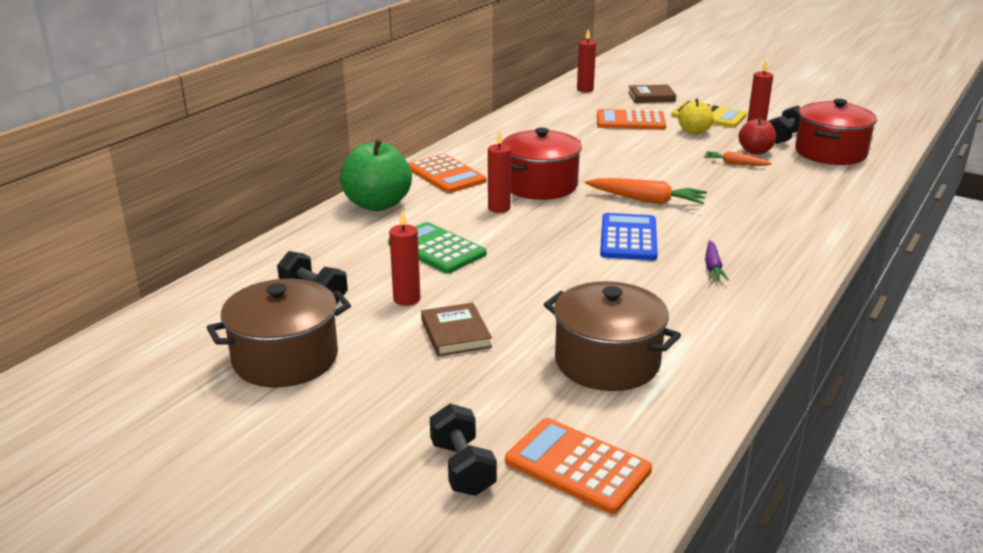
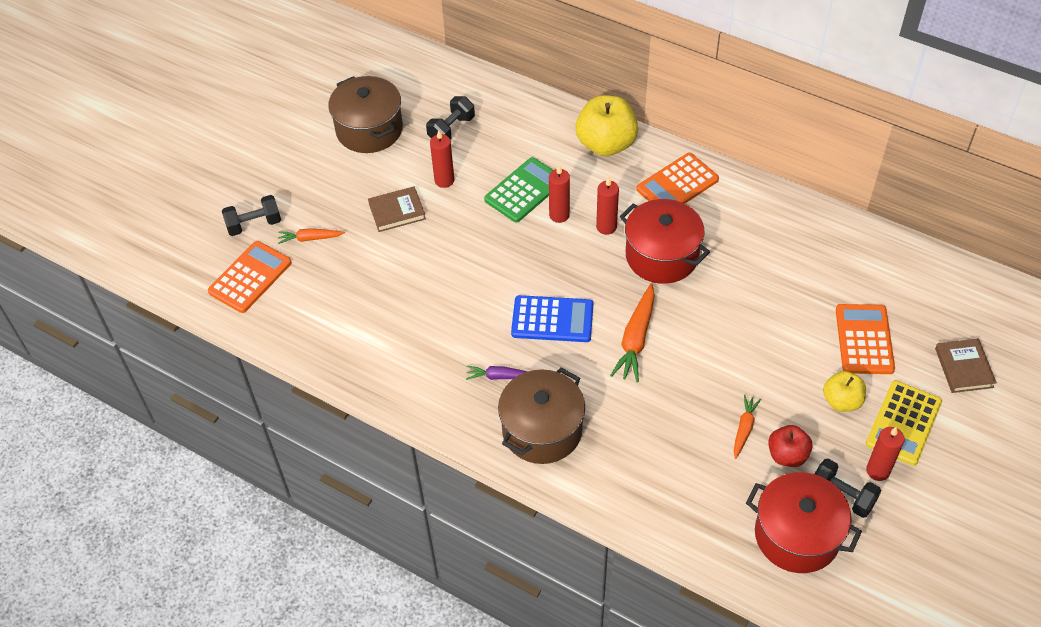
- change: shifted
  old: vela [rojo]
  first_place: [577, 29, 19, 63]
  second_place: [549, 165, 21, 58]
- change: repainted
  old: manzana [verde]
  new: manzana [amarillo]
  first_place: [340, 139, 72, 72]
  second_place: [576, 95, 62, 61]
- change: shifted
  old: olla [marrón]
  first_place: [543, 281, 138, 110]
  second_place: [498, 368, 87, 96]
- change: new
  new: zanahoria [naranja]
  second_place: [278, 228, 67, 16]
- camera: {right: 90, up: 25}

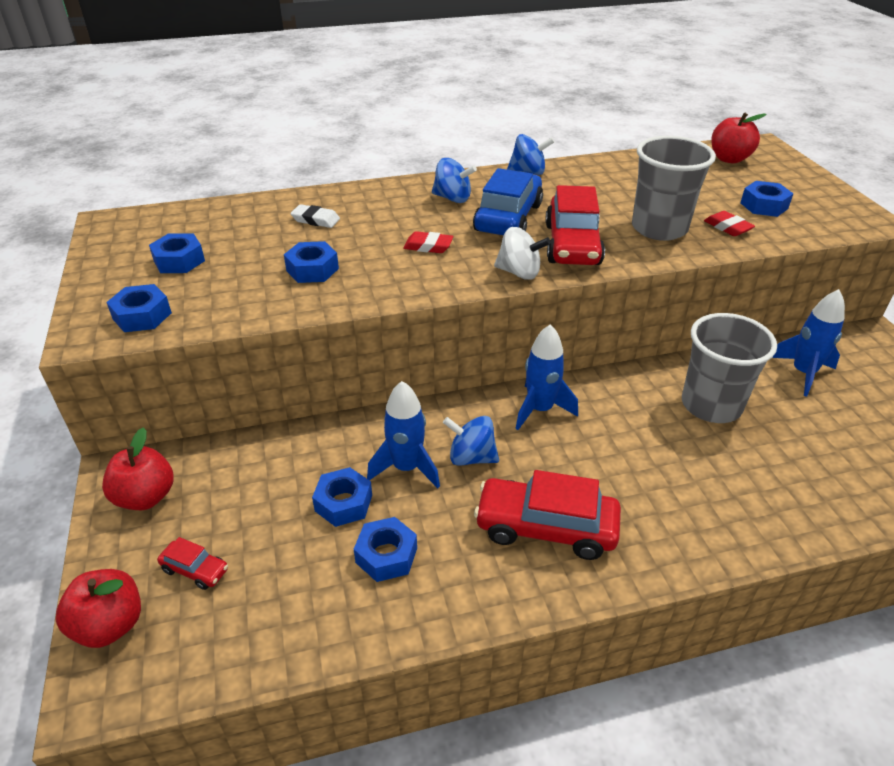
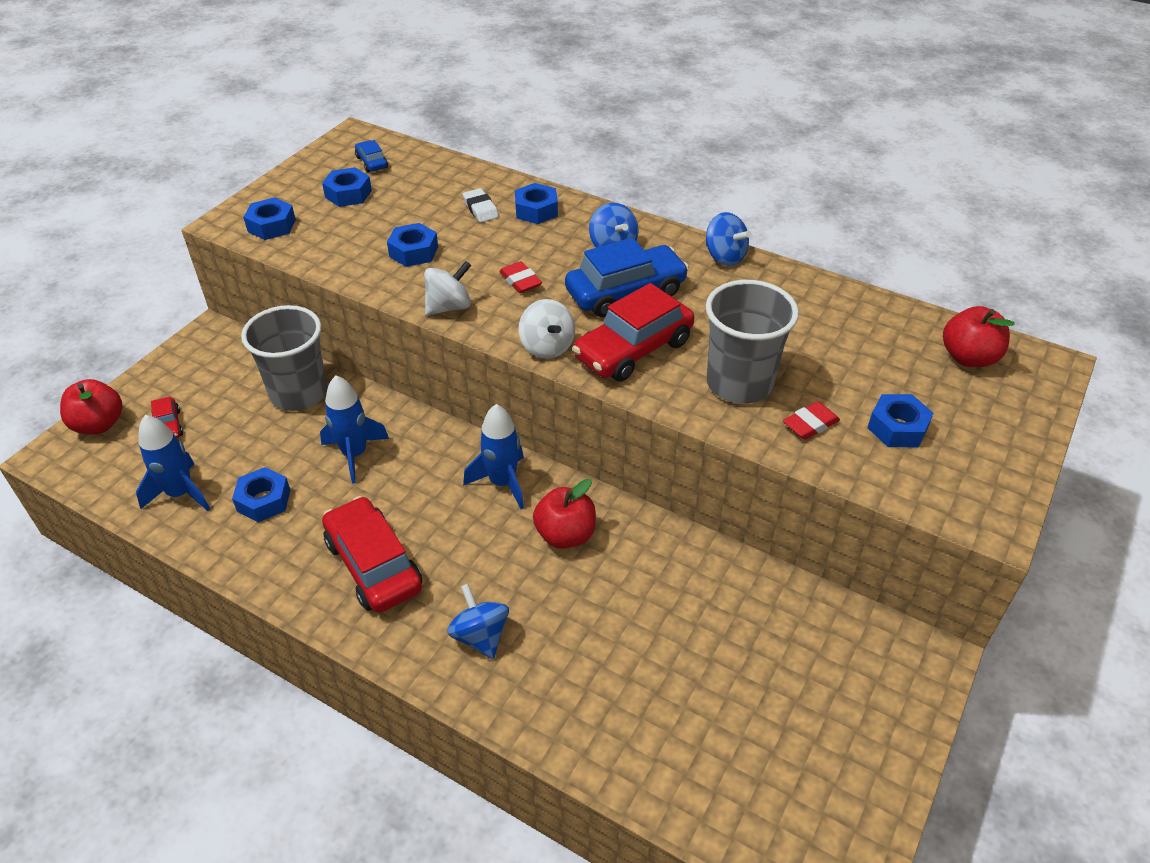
- change: rotated
  old: goma de borrar [rojo]
  first_place: [704, 211, 51, 25]
  second_place: [783, 401, 57, 39]
  degrees: 45
- change: shifted
  old: cohete [azul]
  first_place: [772, 289, 73, 108]
  second_place: [136, 415, 74, 96]
- change: shifted
  old: vaso [gris]
  first_place: [682, 313, 95, 110]
  second_place: [241, 305, 87, 106]
- change: shifted
  old: peonza [azul]
  first_place: [443, 416, 56, 50]
  second_place: [447, 584, 62, 75]
- change: shifted
  old: manzana [rojo]
  first_place: [102, 427, 72, 83]
  second_place: [533, 479, 63, 70]
- change: shifted
  old: tuerca [azul]
  first_place: [312, 467, 60, 60]
  second_place: [515, 183, 43, 41]
- change: new
  new: coche [azul]
  second_place: [355, 140, 33, 33]
- change: new
  new: peonza [blanco]
  second_place: [424, 261, 47, 55]
- camera: {right: 45, up: 5}

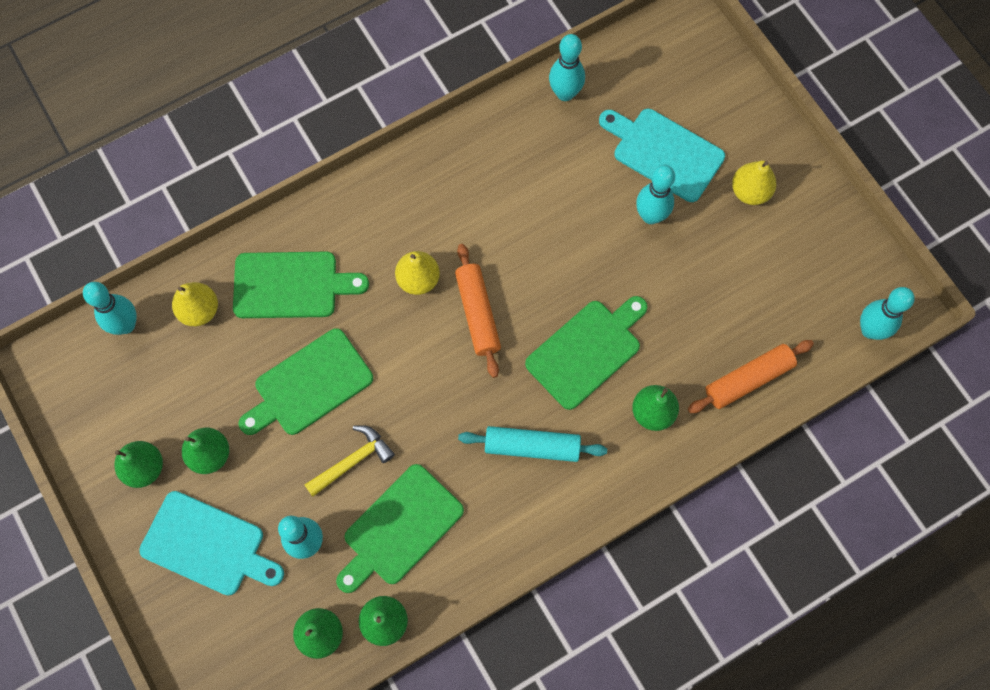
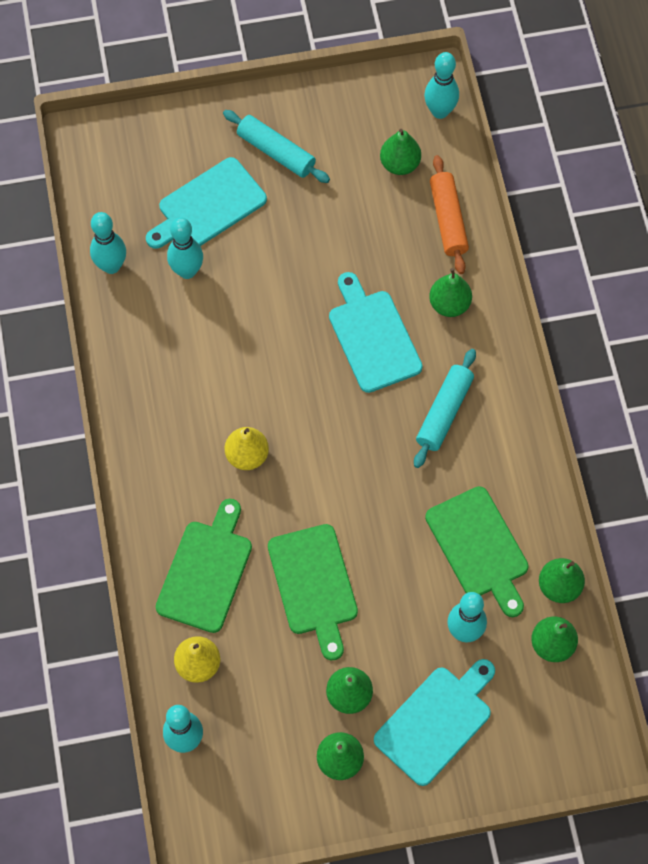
- change: swapped
  old: pera [amarillo]
  new: rodillo [turquesa]
  first_place: [732, 161, 44, 44]
  second_place: [223, 110, 107, 73]
- change: shifted
  old: bolo [turquesa]
  first_place: [636, 165, 39, 59]
  second_place: [167, 217, 36, 62]
- change: gone
  old: rodillo [naranja]
  first_place: [455, 244, 46, 134]
- change: repainted
  old: tabla de cortar [verde]
  new: tabla de cortar [turquesa]
  first_place: [525, 296, 123, 114]
  second_place: [329, 272, 94, 121]
- change: gone
  old: martillo [amarillo]
  first_place: [305, 425, 90, 72]
- change: new
  new: pera [verde]
  second_place: [380, 129, 41, 46]
- camera: {right: -70, up: -5}

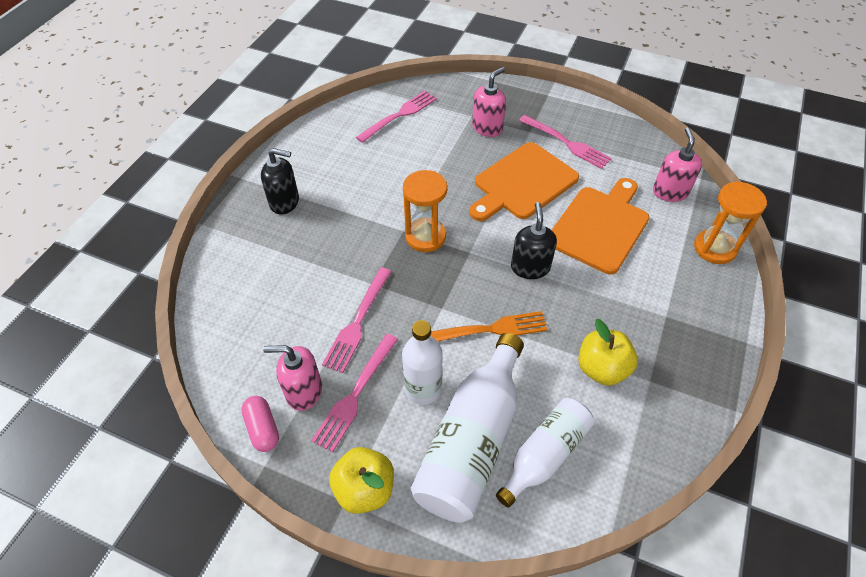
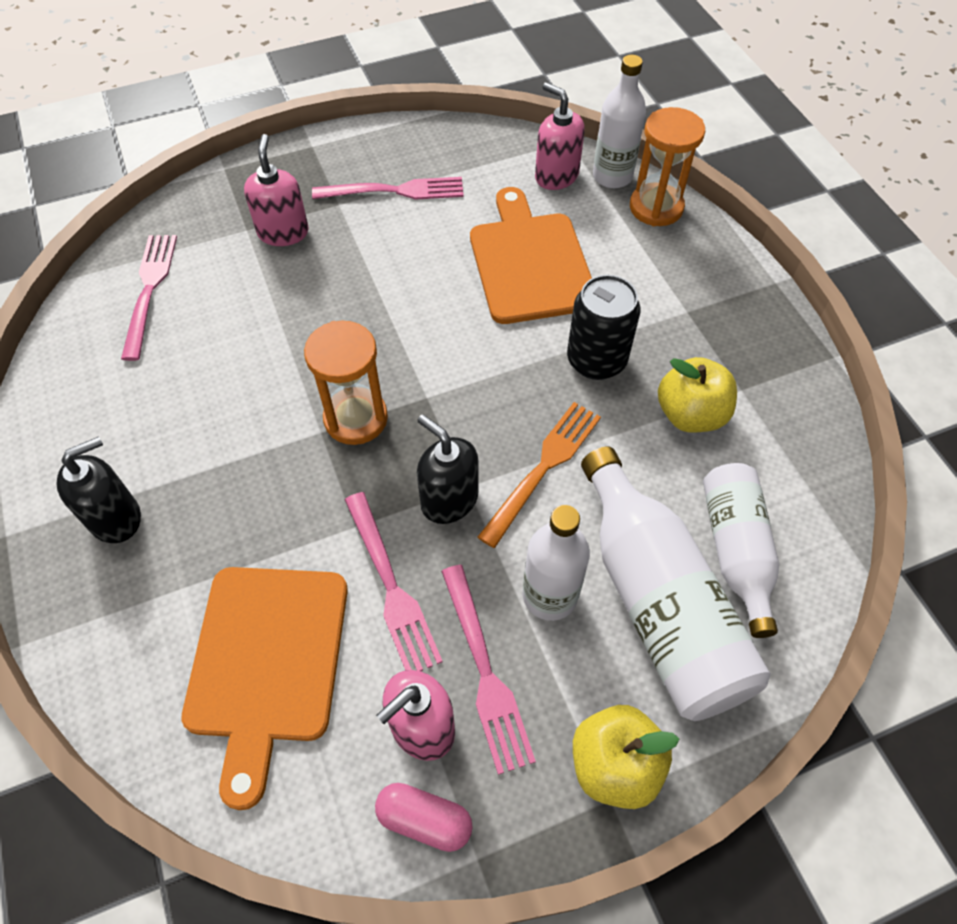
- change: shifted
  old: tabla de cortar [naranja]
  first_place: [469, 142, 110, 79]
  second_place: [181, 567, 167, 243]
- change: shifted
  old: dispensador de jabón [negro]
  first_place: [511, 202, 46, 77]
  second_place: [417, 414, 61, 110]
- change: new
  new: botella [blanco]
  second_place: [593, 55, 53, 133]
- change: new
  new: lata [negro]
  second_place: [567, 275, 73, 105]
- camera: {right: -45, up: 5}

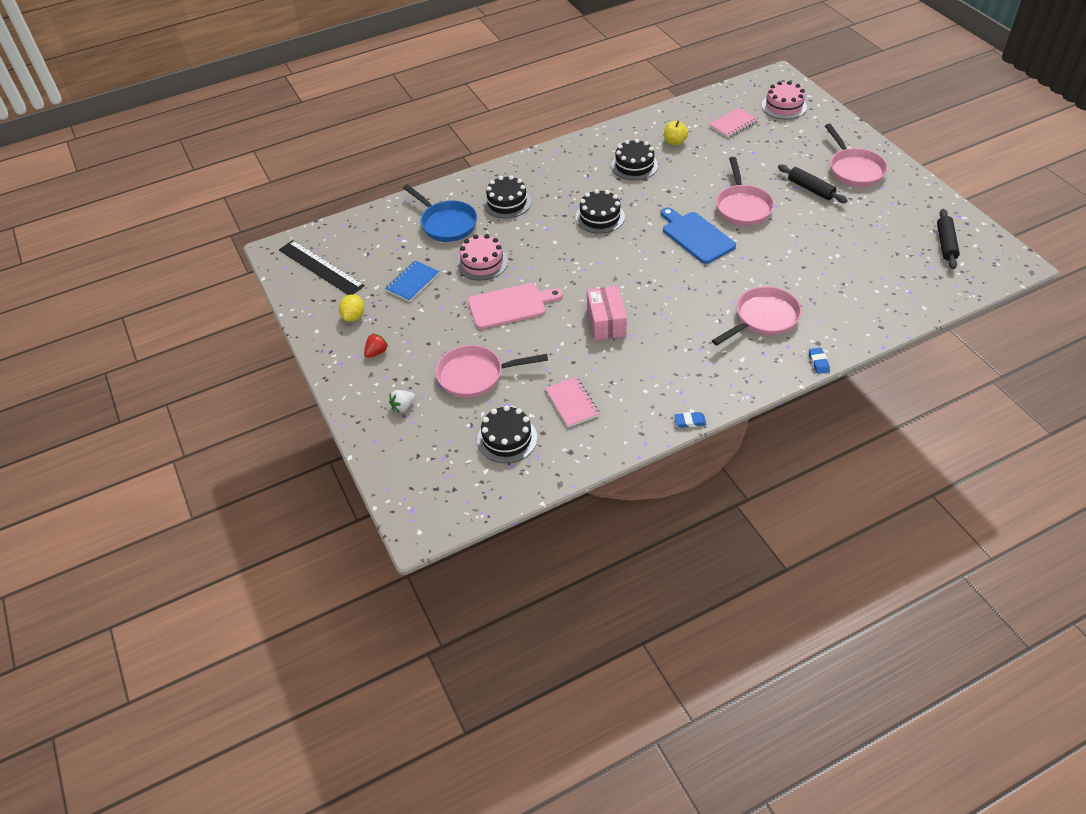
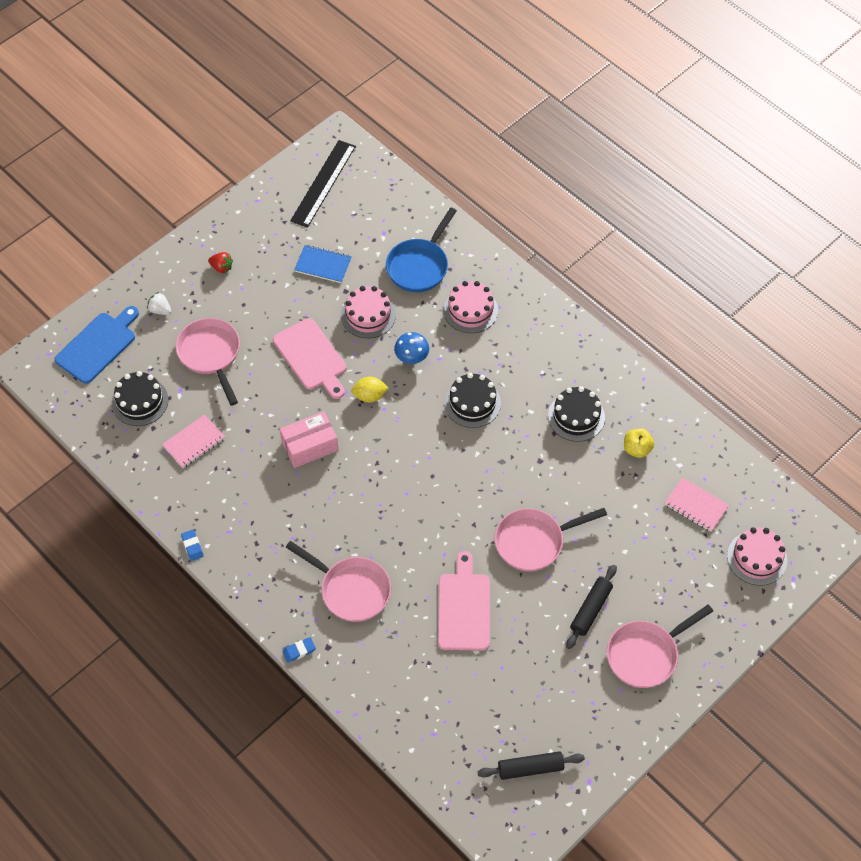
- change: repainted
  old: tarta [negro]
  new: tarta [rosa]
  first_place: [483, 175, 48, 43]
  second_place: [444, 281, 54, 52]
- change: shifted
  old: tabla de cortar [azul]
  first_place: [661, 207, 75, 57]
  second_place: [55, 306, 84, 78]
- change: shifted
  old: limón [amarillo]
  first_place: [339, 294, 25, 28]
  second_place: [351, 377, 38, 25]
- change: new
  new: seta [azul]
  second_place: [394, 332, 35, 32]
- change: new
  new: tabla de cortar [rosa]
  second_place: [438, 551, 52, 100]
- camera: {right: 70, up: 10}

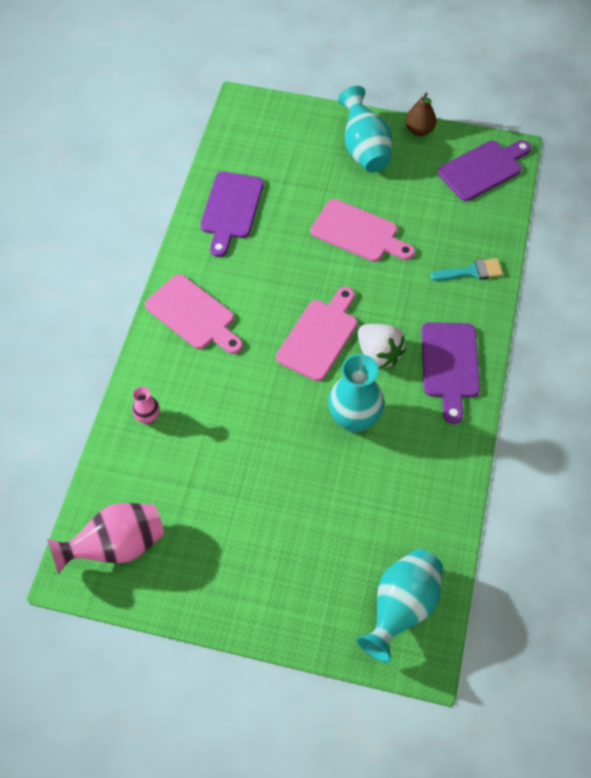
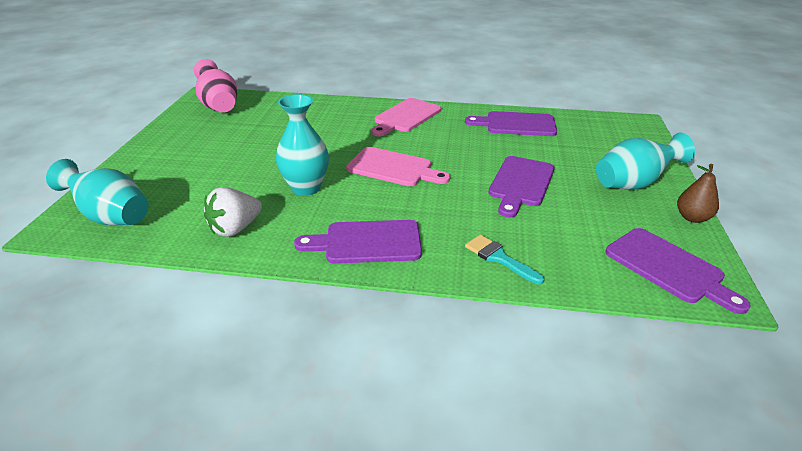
- change: repainted
  old: tabla de cortar [rosa]
  new: tabla de cortar [morado]
  first_place: [311, 199, 104, 63]
  second_place: [488, 156, 67, 62]
- change: rotated
  old: pincel [turquesa]
  first_place: [430, 258, 73, 23]
  second_place: [465, 235, 79, 49]
  degrees: 150
- change: shifted
  old: fresa [blanco]
  first_place: [358, 324, 48, 45]
  second_place: [204, 187, 58, 50]
- change: gone
  old: florero [rosa]
  first_place: [132, 386, 28, 38]
- camera: {right: 85, up: -25}

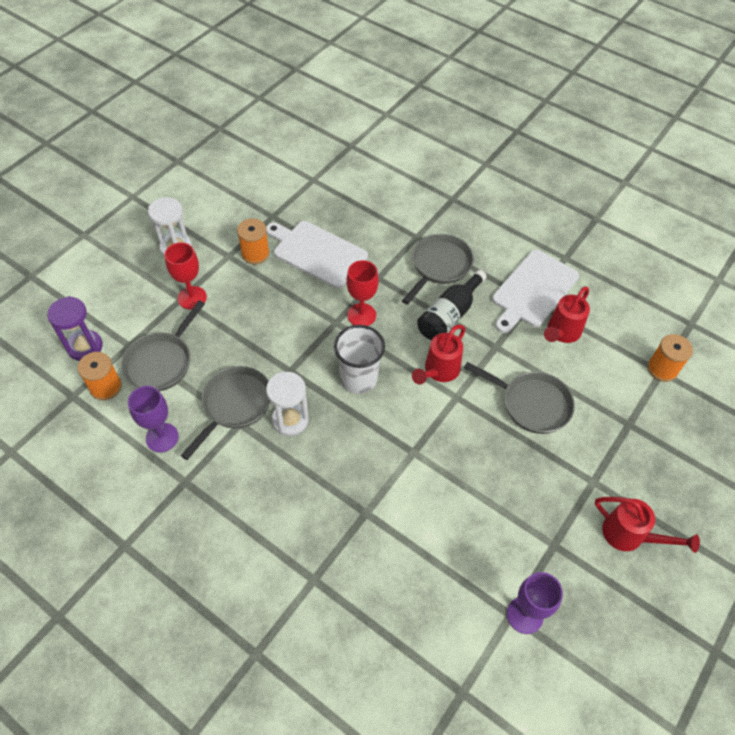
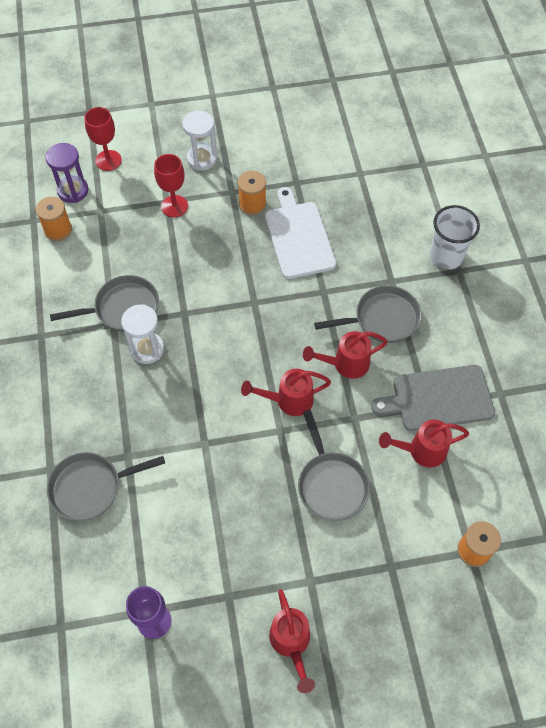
- change: repainted
  old: tabla de cortar [blanco]
  new: tabla de cortar [gris]
  first_place: [492, 250, 87, 83]
  second_place: [371, 365, 124, 66]
- change: shifted
  old: copa [rojo]
  first_place: [346, 260, 33, 66]
  second_place: [84, 107, 38, 64]
- change: swapped
  old: botella [negro]
  new: regadera [rojo]
  first_place: [417, 270, 70, 70]
  second_place: [303, 331, 85, 48]
- change: shifted
  old: sartén [gris]
  first_place: [121, 300, 84, 91]
  second_place: [47, 452, 118, 69]
- change: shifted
  old: vaso [blanco]
  first_place: [334, 325, 51, 69]
  second_place: [430, 205, 50, 64]
- change: gone
  old: copa [morado]
  first_place: [128, 386, 51, 66]
- camera: {right: 45, up: 5}

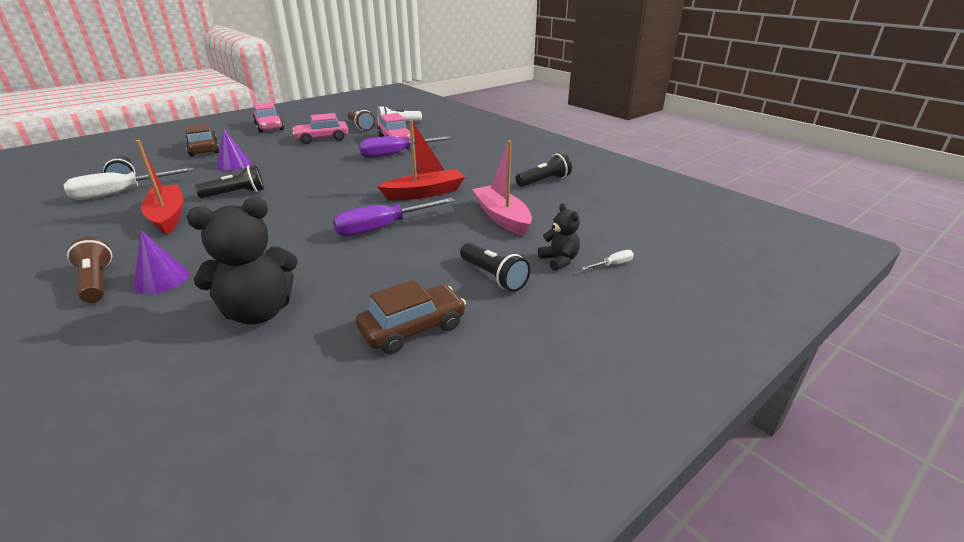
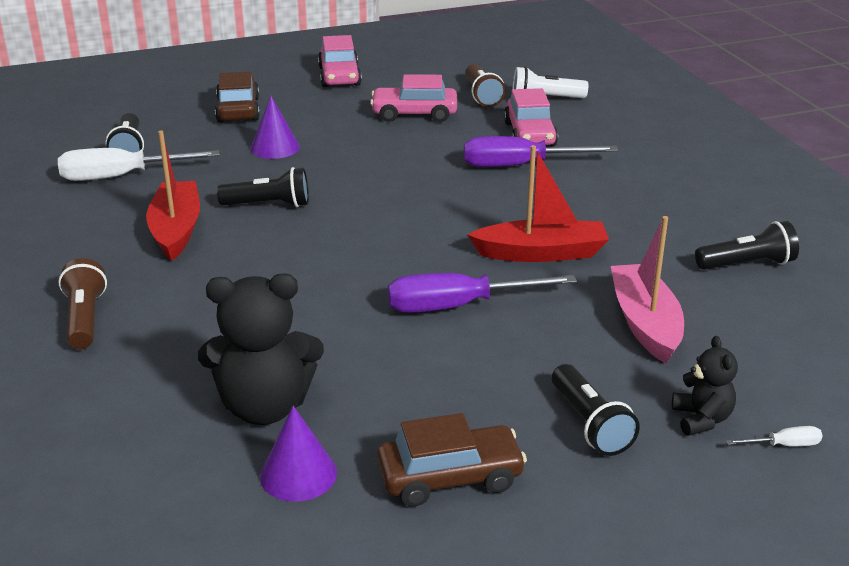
- change: shifted
  old: cono [morado]
  first_place: [133, 230, 56, 64]
  second_place: [260, 406, 77, 96]
- camera: {right: 20, up: 0}

